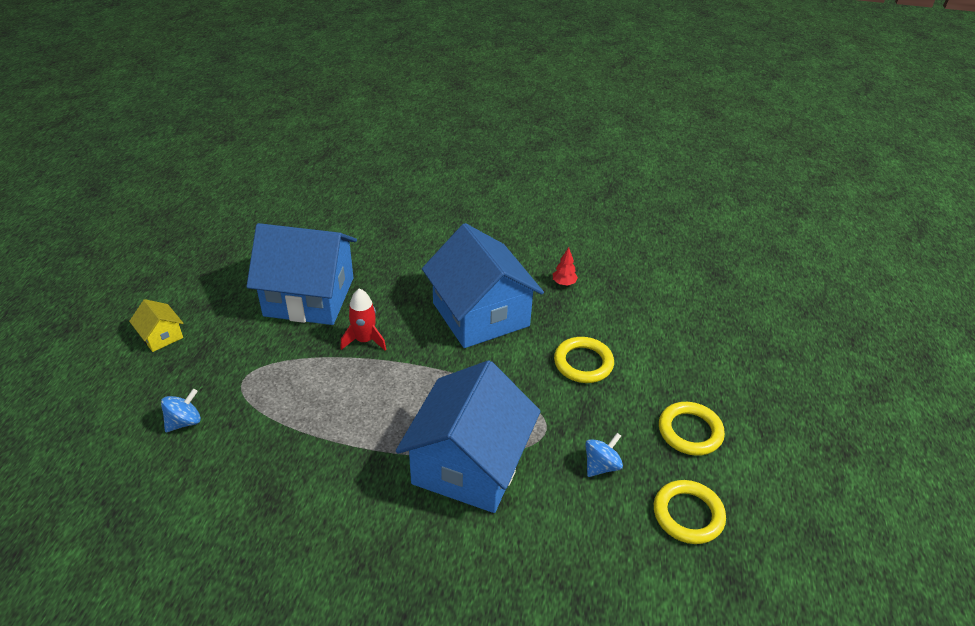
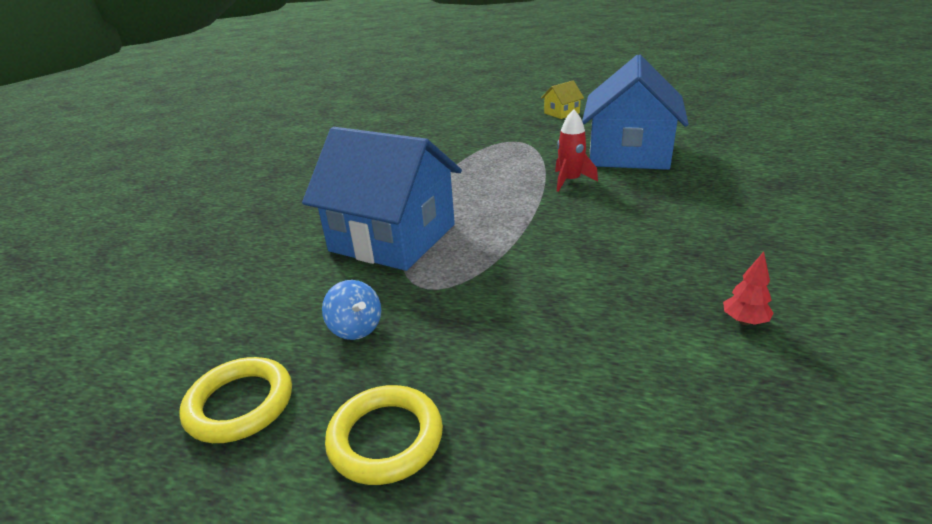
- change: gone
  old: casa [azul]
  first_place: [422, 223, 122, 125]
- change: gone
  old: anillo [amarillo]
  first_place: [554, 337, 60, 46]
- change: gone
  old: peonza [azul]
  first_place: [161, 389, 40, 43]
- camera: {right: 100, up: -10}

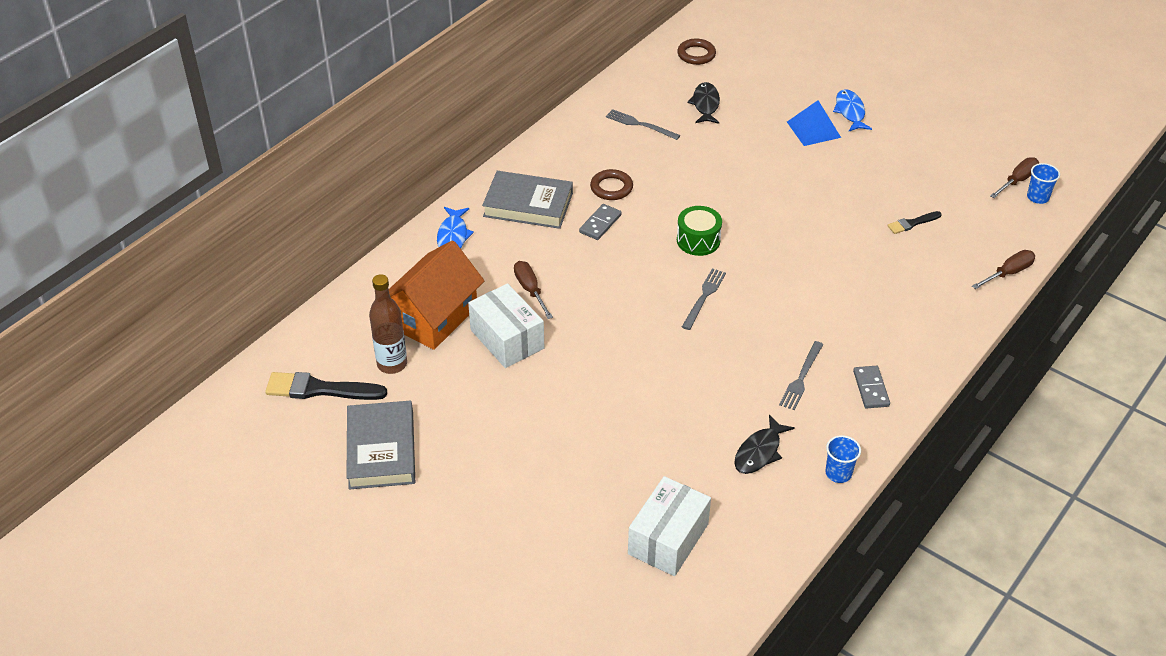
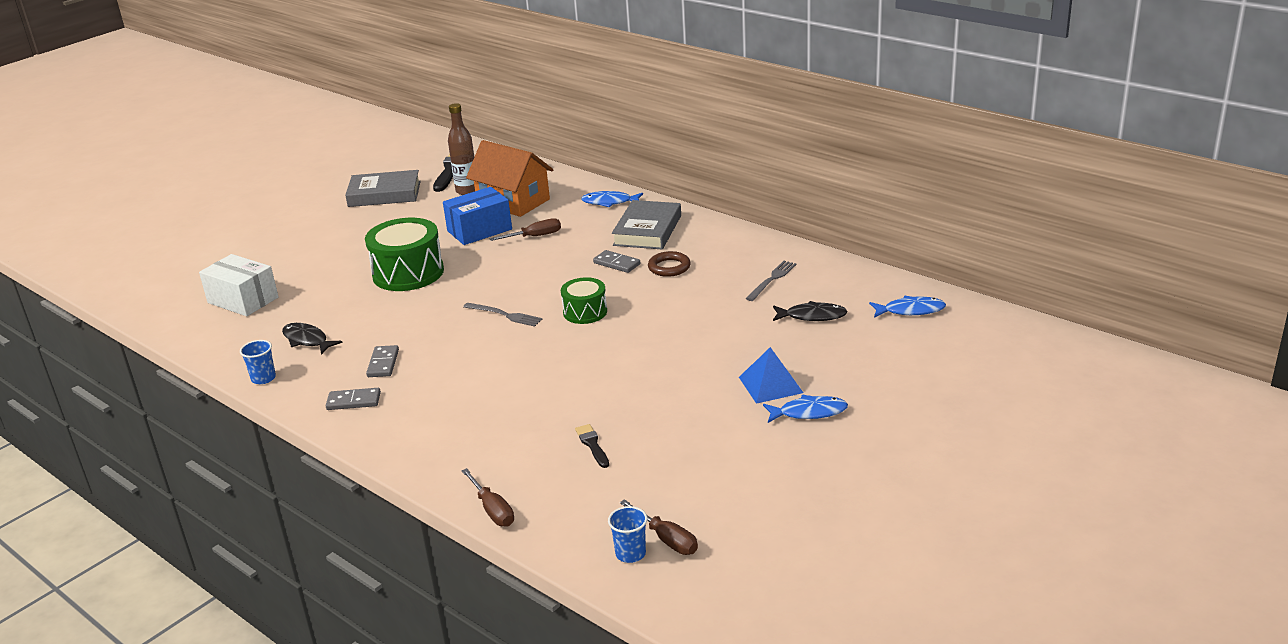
- change: swapped
  old: anillo [marrón]
  new: pez [azul]
  first_place: [677, 39, 39, 26]
  second_place: [869, 296, 77, 22]
- change: repainted
  old: caja [blanco]
  new: caja [azul]
  first_place: [468, 283, 76, 85]
  second_place: [443, 187, 69, 58]
- change: swapped
  old: tenedor [gris]
  new: ficha de dominó [gris]
  first_place: [779, 341, 45, 70]
  second_place: [366, 345, 33, 32]
- change: new
  new: tambor [verde]
  second_place: [365, 218, 79, 73]
- camera: {right: 95, up: -15}

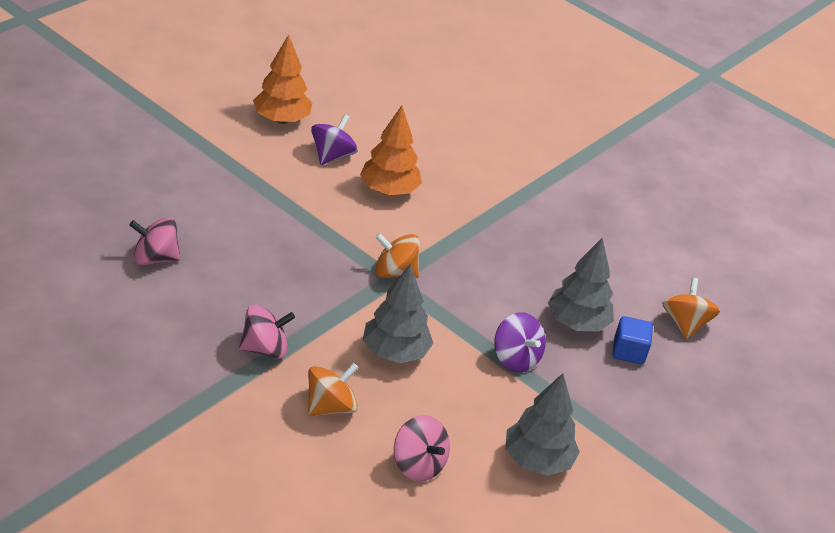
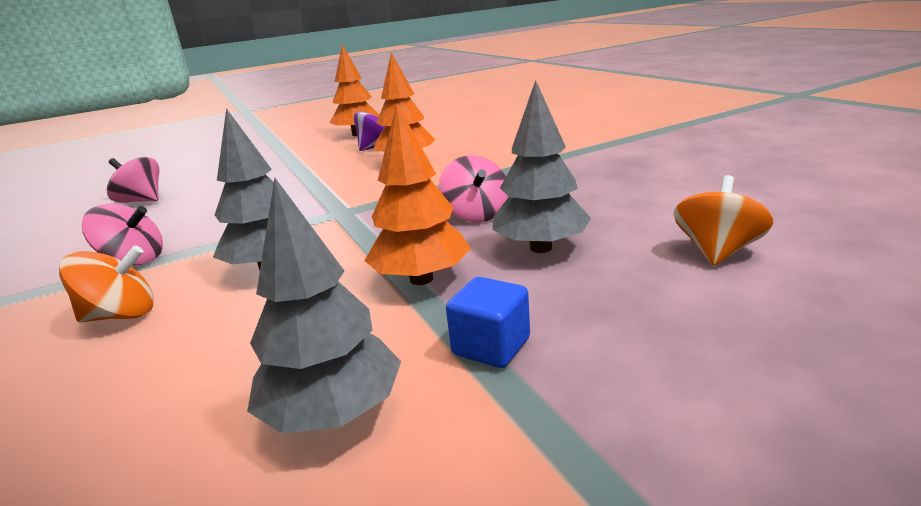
- change: gone
  old: peonza [naranja]
  first_place: [375, 233, 45, 45]
- change: swapped
  old: peonza [morado]
  new: árbol [naranja]
  first_place: [494, 312, 52, 60]
  second_place: [364, 103, 107, 182]
- change: shifted
  old: cubo [azul]
  first_place: [613, 316, 40, 48]
  second_place: [446, 277, 84, 91]
- change: shifted
  old: peonza [rosa]
  first_place: [394, 415, 56, 66]
  second_place: [439, 155, 69, 67]
- camera: {right: 30, up: -15}

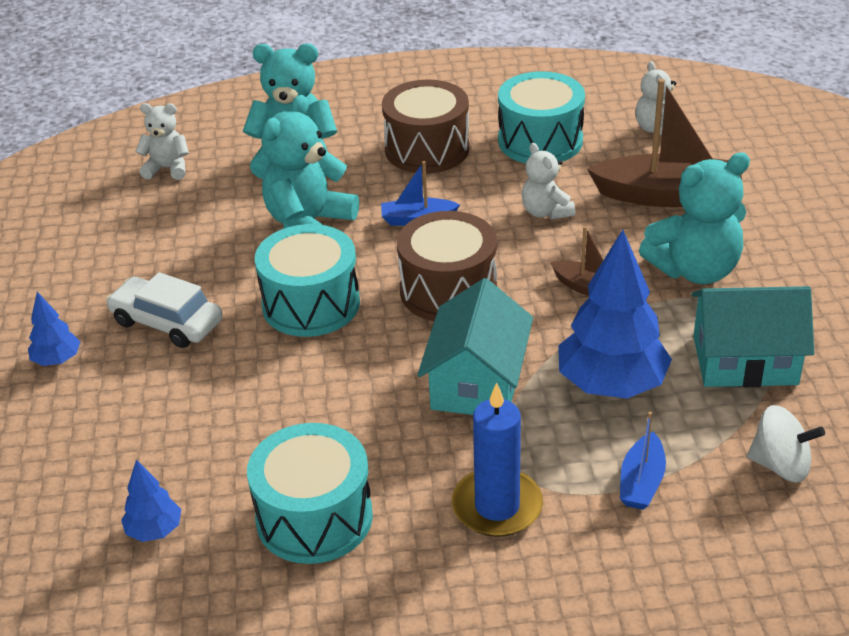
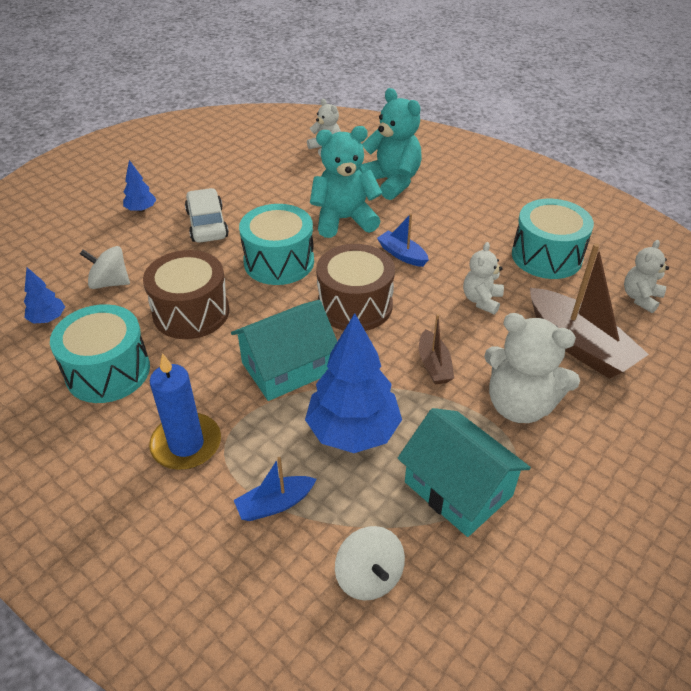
- change: shifted
  old: tambor [marrón]
  first_place: [382, 80, 88, 94]
  second_place: [143, 250, 86, 89]
- change: repainted
  old: osito [turquesa]
  new: osito [blanco]
  first_place: [639, 152, 111, 132]
  second_place: [484, 313, 96, 110]
- change: new
  new: peonza [blanco]
  second_place: [80, 246, 50, 43]
- camera: {right: 45, up: 5}

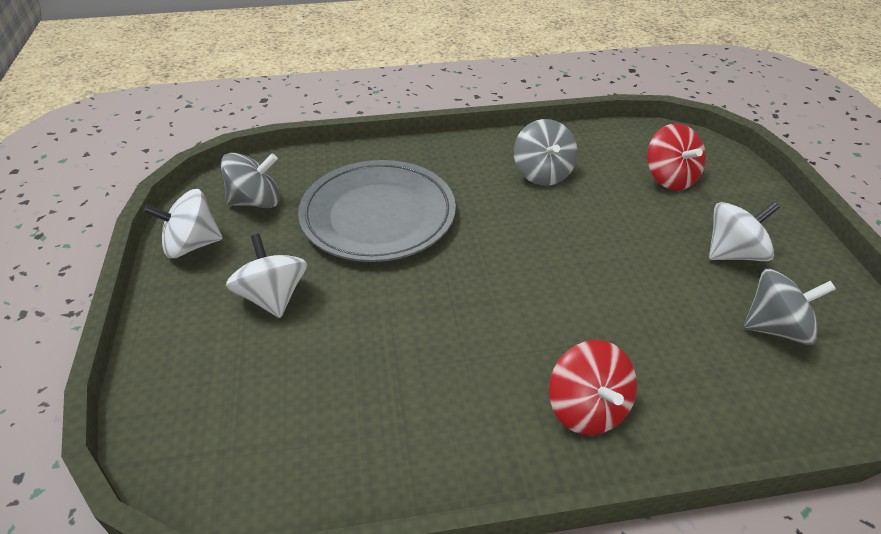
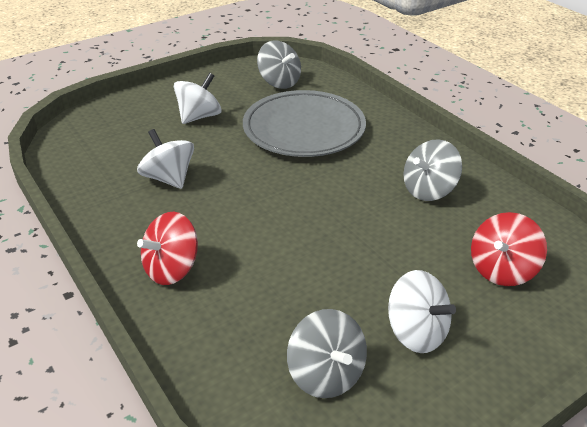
- change: shifted
  old: peonza [blanco]
  first_place: [143, 189, 80, 69]
  second_place: [137, 129, 57, 60]
- camera: {right: 65, up: -5}

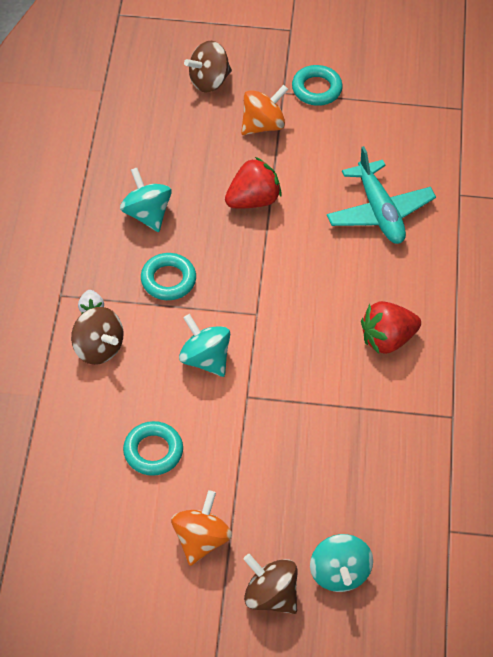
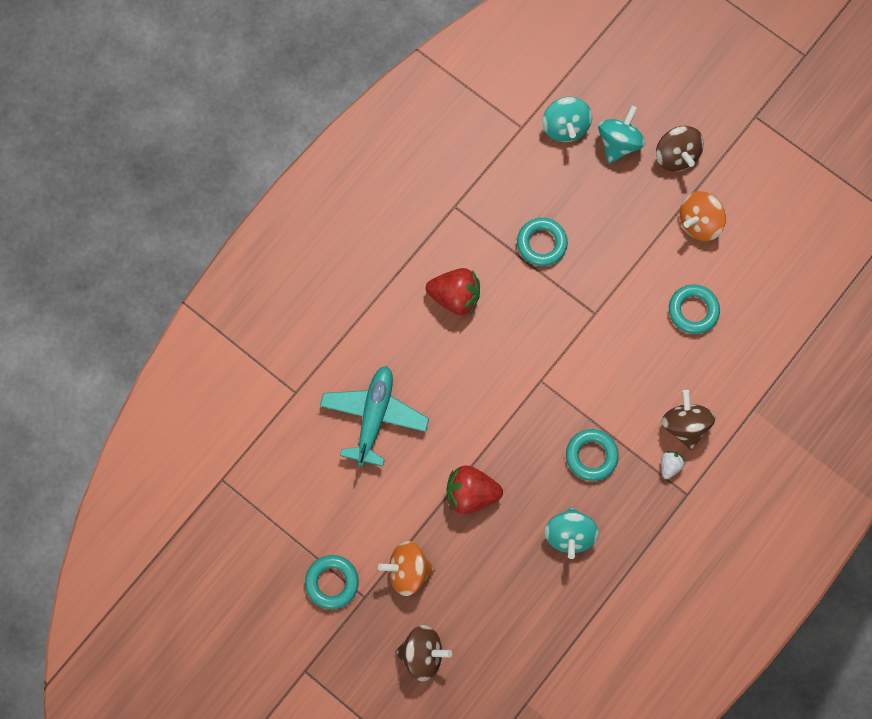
- change: shifted
  old: peonza [turquesa]
  first_place: [179, 314, 51, 63]
  second_place: [542, 97, 50, 45]
- change: new
  new: anillo [turquesa]
  second_place: [517, 218, 51, 48]
- camera: {right: -145, up: 20}

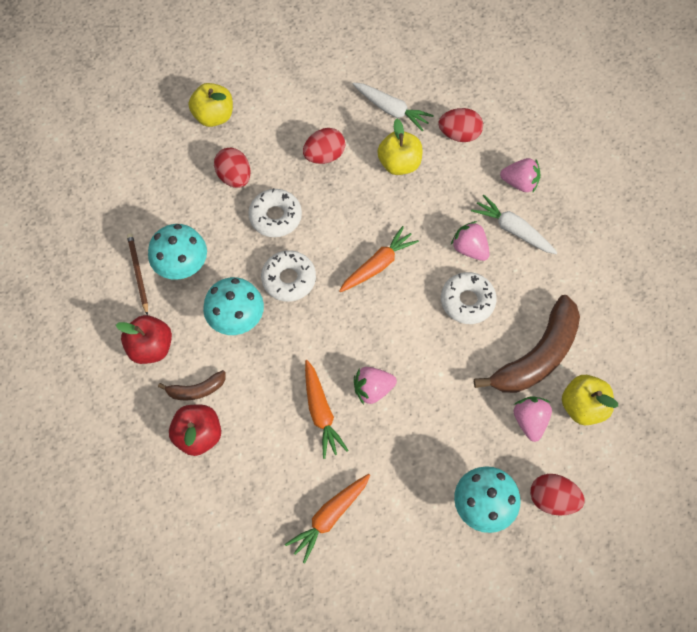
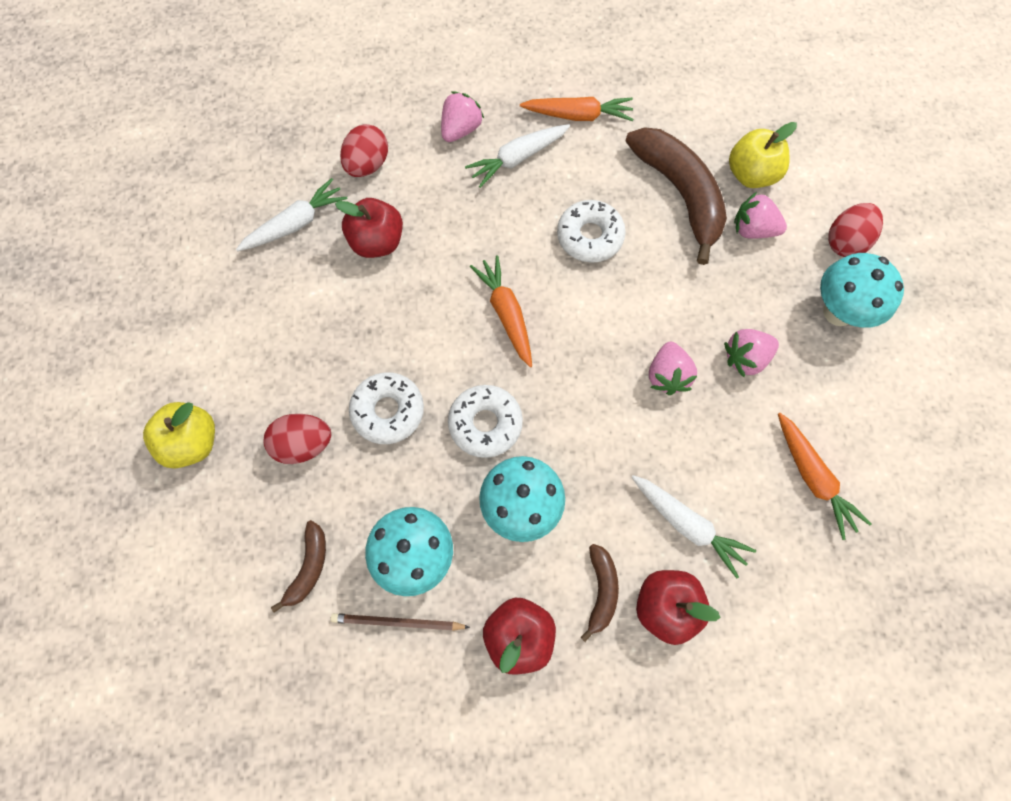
- change: repainted
  old: manzana [amarillo]
  new: manzana [rojo]
  first_place: [377, 119, 46, 56]
  second_place: [335, 198, 68, 60]
- change: gone
  old: huevo [rojo]
  first_place: [303, 128, 42, 36]
- change: shifted
  old: fresa [rosa]
  first_place: [451, 221, 39, 40]
  second_place: [724, 329, 55, 48]
- change: shifted
  old: zanahoria [naranja]
  first_place: [305, 360, 44, 99]
  second_place: [520, 97, 113, 24]
- change: new
  new: zanahoria [blanco]
  second_place: [631, 475, 125, 104]
- change: new
  new: plátano [marrón]
  second_place: [271, 520, 55, 93]
- camera: {right: -70, up: 5}

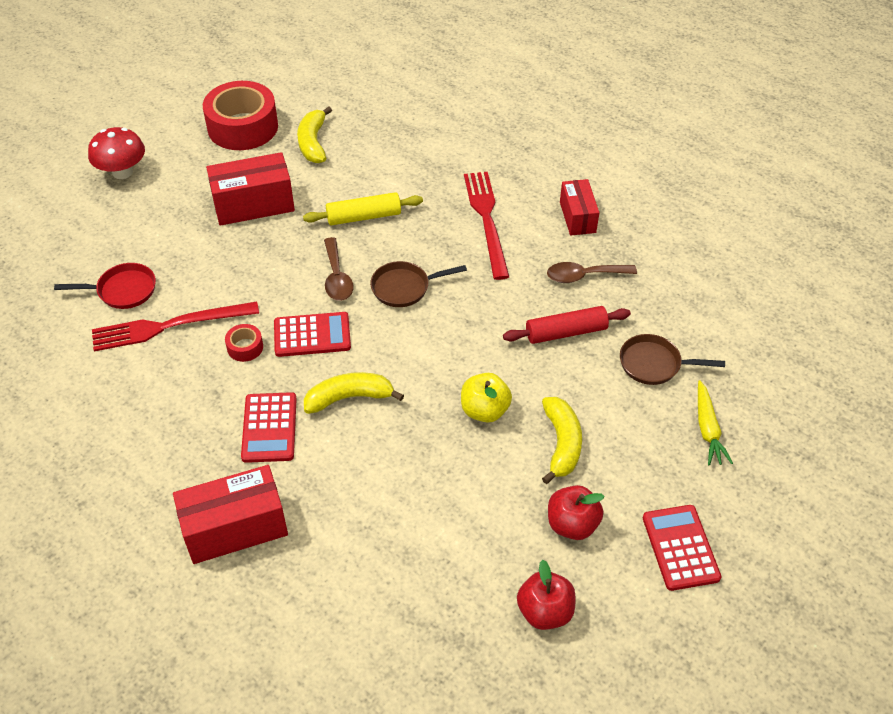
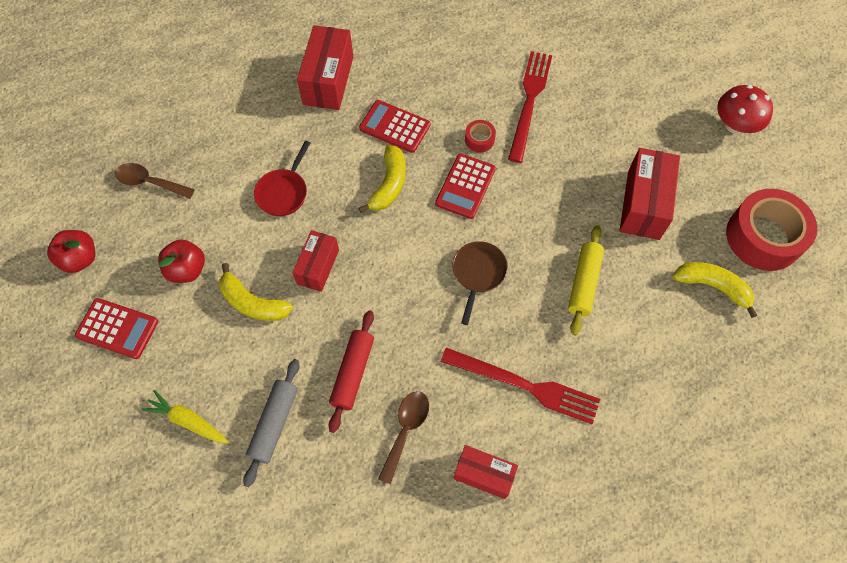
- change: shifted
  old: cuchara [marrón]
  first_place: [324, 237, 30, 64]
  second_place: [115, 163, 80, 36]
- change: shifted
  old: sartén [rojo]
  first_place: [54, 263, 102, 46]
  second_place: [254, 140, 56, 76]
- change: swapped
  old: sartén [marrón]
  new: rodillo [gris]
  first_place: [620, 334, 105, 51]
  second_place: [243, 359, 57, 128]
- change: swapped
  old: manzana [amarillo]
  new: caja [rojo]
  first_place: [461, 373, 51, 50]
  second_place: [292, 230, 47, 62]
- change: shifted
  old: manzana [rojo]
  first_place: [517, 560, 59, 70]
  second_place: [47, 230, 48, 43]
- camera: {right: 120, up: 15}

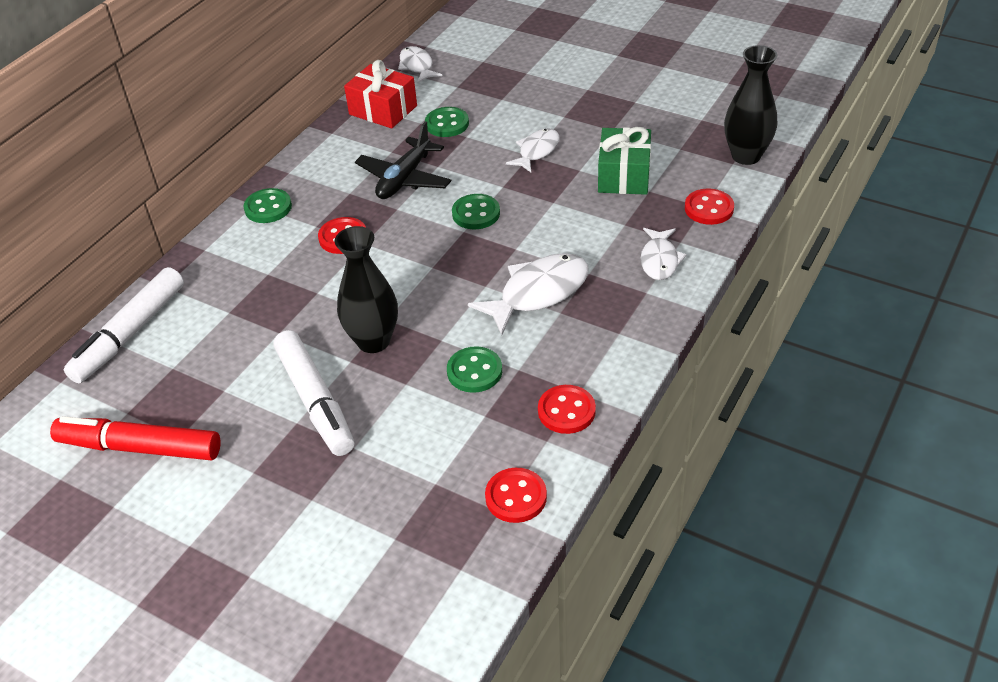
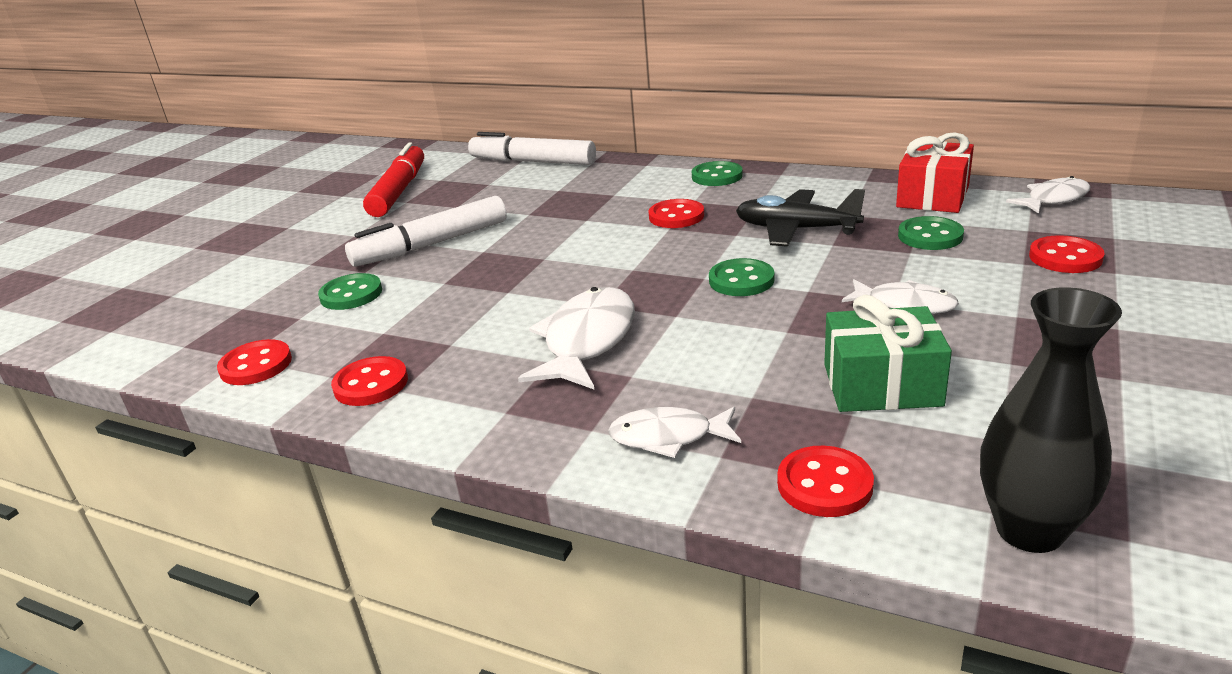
- change: gone
  old: florero [negro]
  first_place: [335, 226, 63, 127]
- change: rotated
  old: pez [blanco]
  first_place: [468, 253, 121, 82]
  second_place: [518, 287, 117, 102]
  degrees: -120
- change: shifted
  old: botón [verde]
  first_place: [447, 346, 55, 47]
  second_place: [318, 273, 64, 37]
- change: new
  new: botón [rojo]
  second_place: [1029, 235, 76, 38]
- camera: {right: 85, up: -15}

